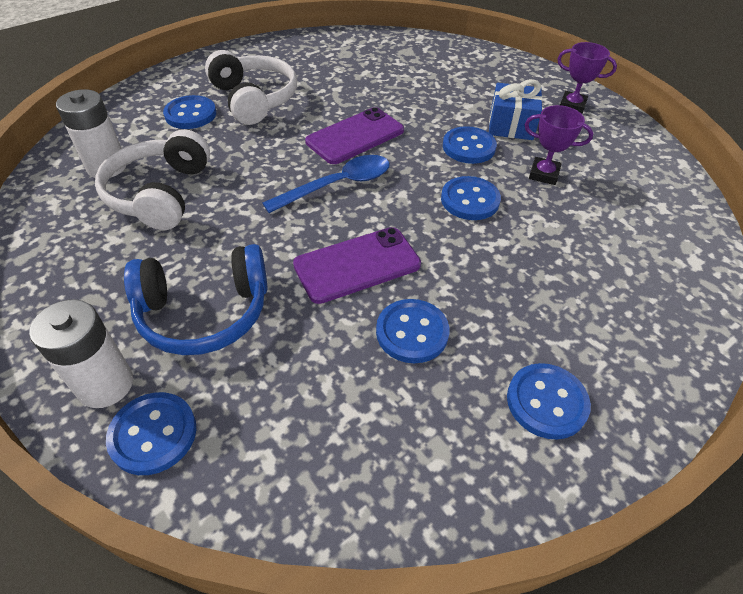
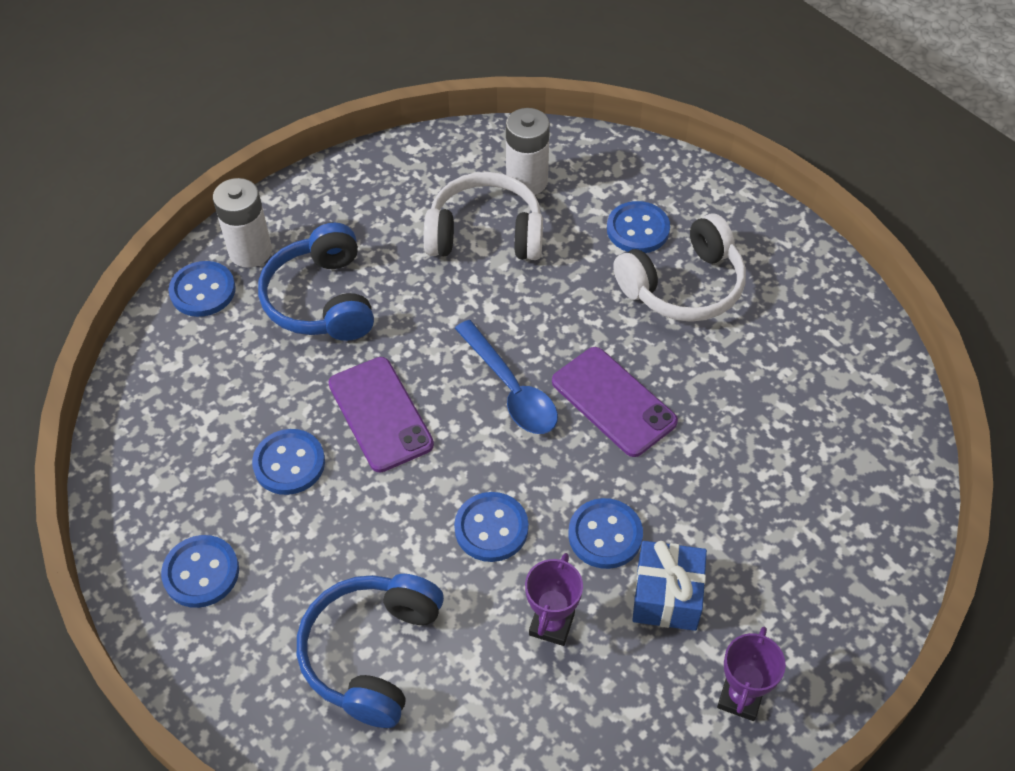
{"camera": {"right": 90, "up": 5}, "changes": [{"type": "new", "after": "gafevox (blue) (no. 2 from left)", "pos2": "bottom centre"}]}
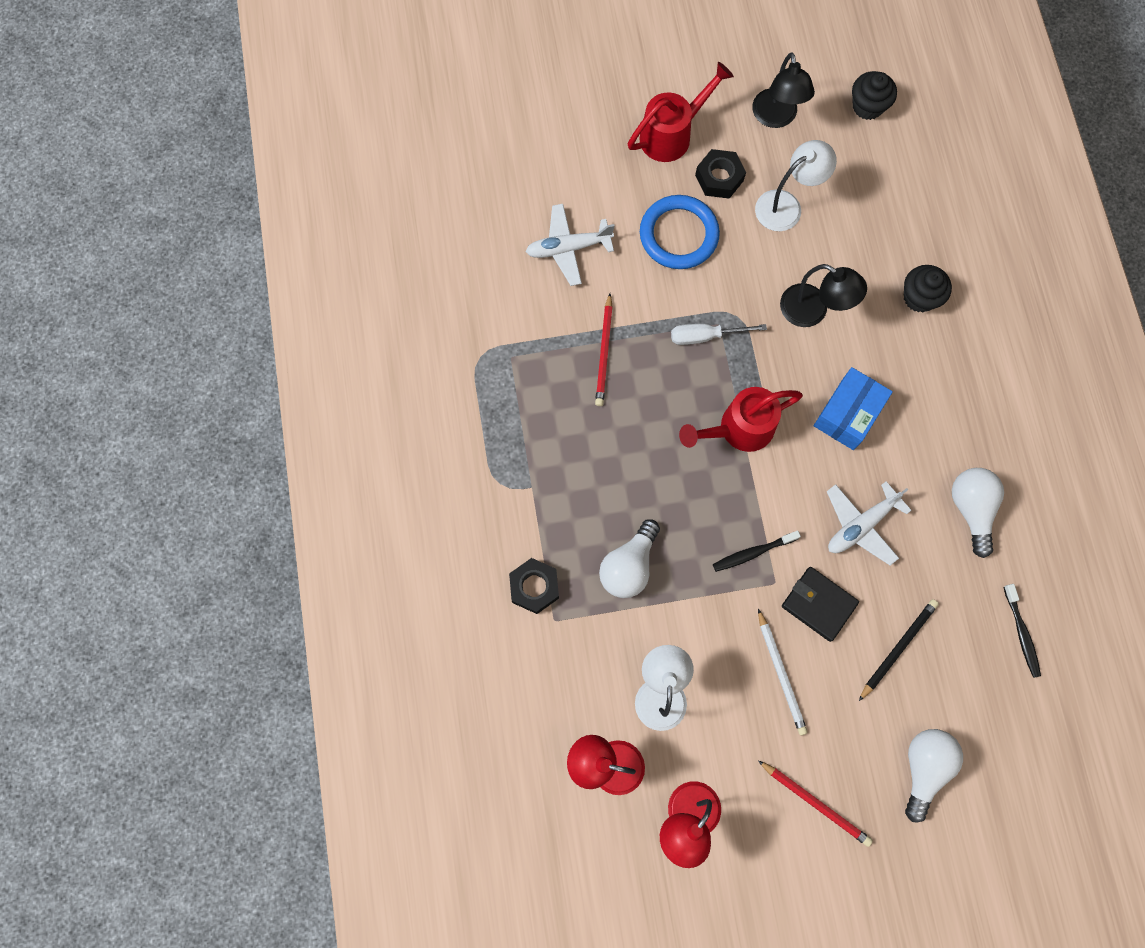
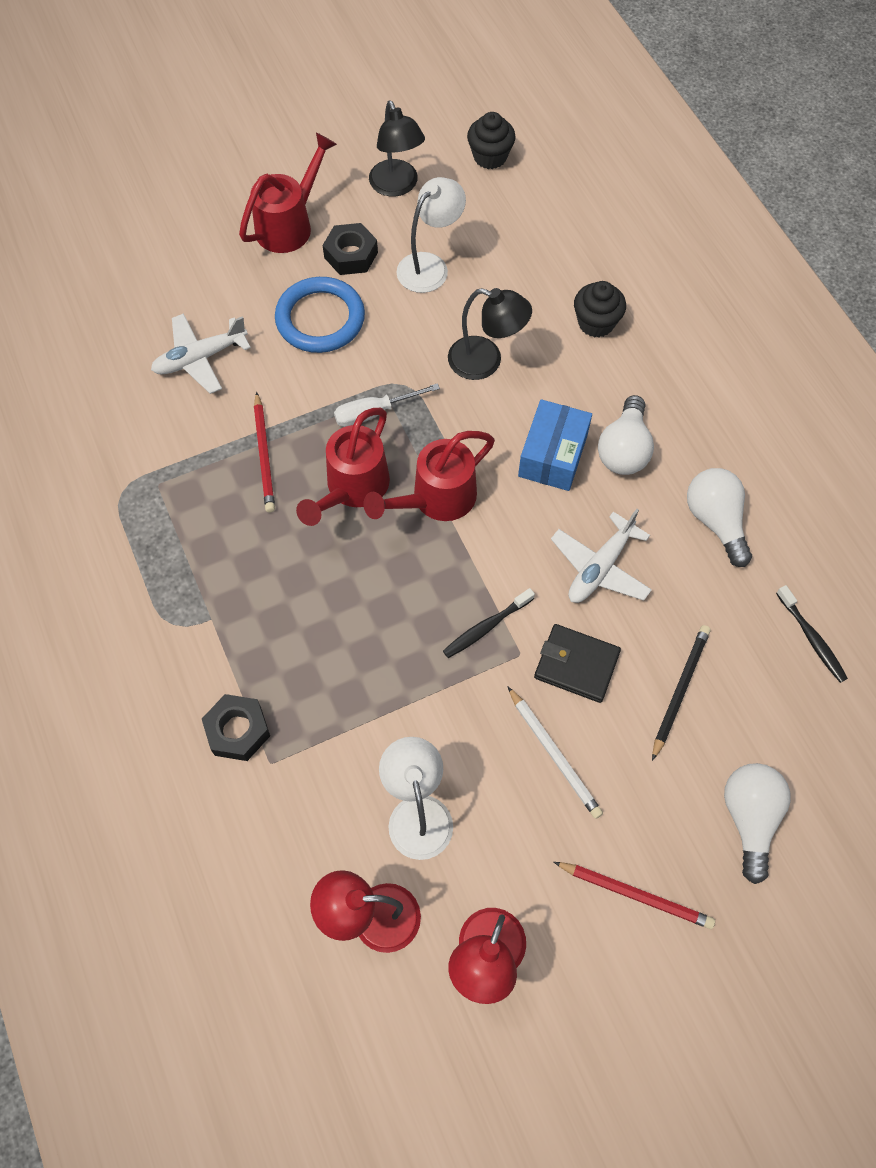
{"camera": {"right": -15, "up": -10}, "changes": [{"type": "shifted", "before": "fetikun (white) (no. 1 from left)", "pos1": "centre", "pos2": "middle right"}, {"type": "new", "after": "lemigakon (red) (no. 2 from left)", "pos2": "centre"}]}
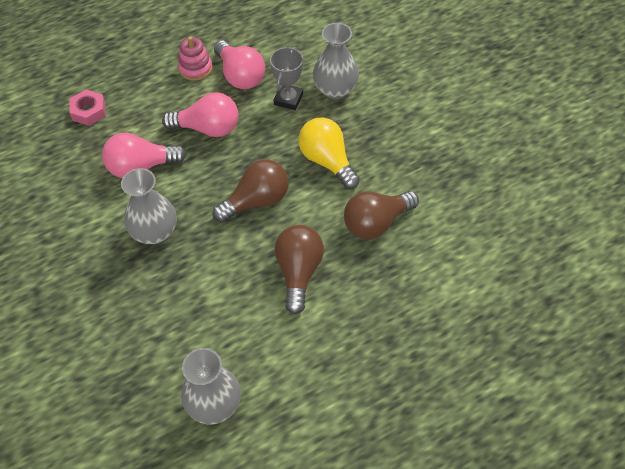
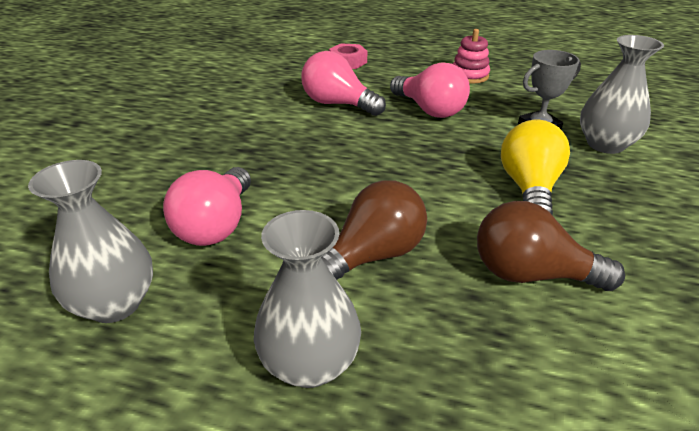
{"camera": {"right": 45, "up": -20}, "changes": [{"type": "shifted", "before": "fetikun (pink) (no. 3 from left in the first image)", "after": "fetikun (pink) (no. 1 from left)", "pos1": "top centre", "pos2": "middle left"}, {"type": "gone", "before": "fetikun (brown) (no. 1 from left)", "pos1": "centre"}, {"type": "shifted", "before": "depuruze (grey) (no. 1 from left in the first image)", "after": "depuruze (grey) (no. 2 from left)", "pos1": "middle left", "pos2": "bottom centre"}]}
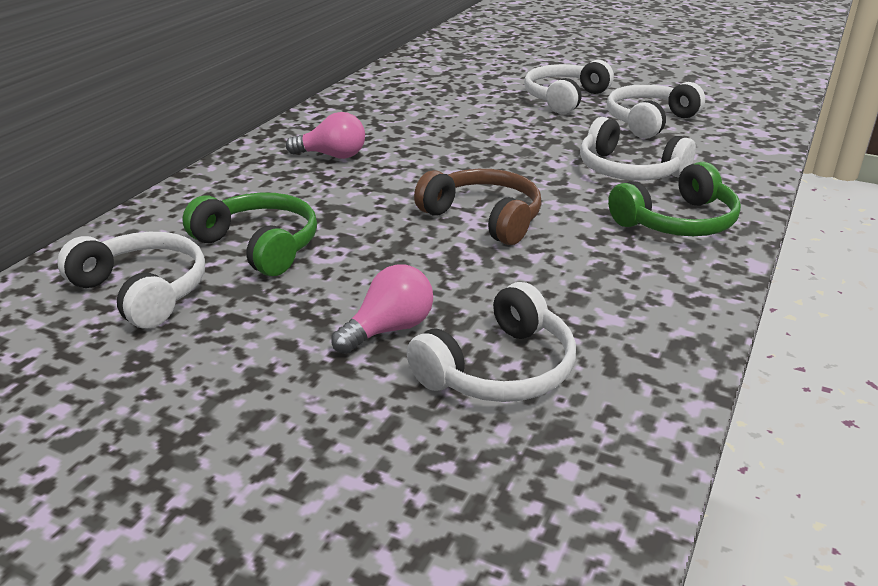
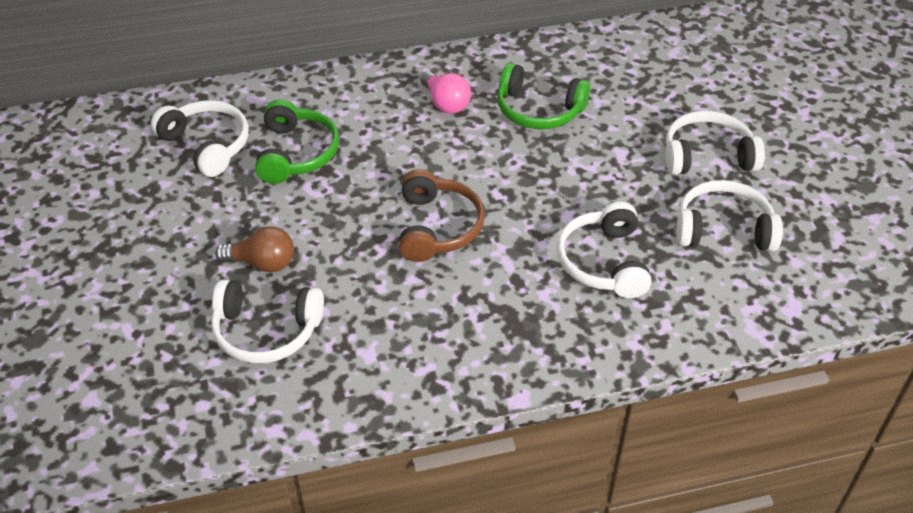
{"camera": {"right": 50, "up": 15}, "changes": [{"type": "shifted", "before": "gafevox (green) (no. 2 from left)", "pos1": "middle right", "pos2": "top centre"}, {"type": "rotated", "before": "gafevox (white) (no. 1 from left)", "pos1": "middle left", "pos2": "top left", "turn": -45}, {"type": "repainted", "before": "fetikun (pink) (no. 2 from left)", "after": "fetikun (brown)", "pos1": "centre", "pos2": "middle left"}]}
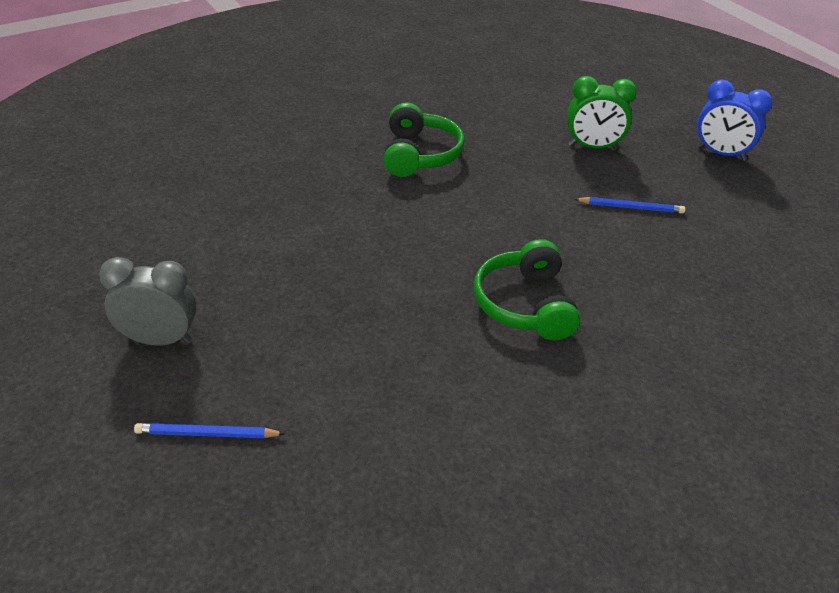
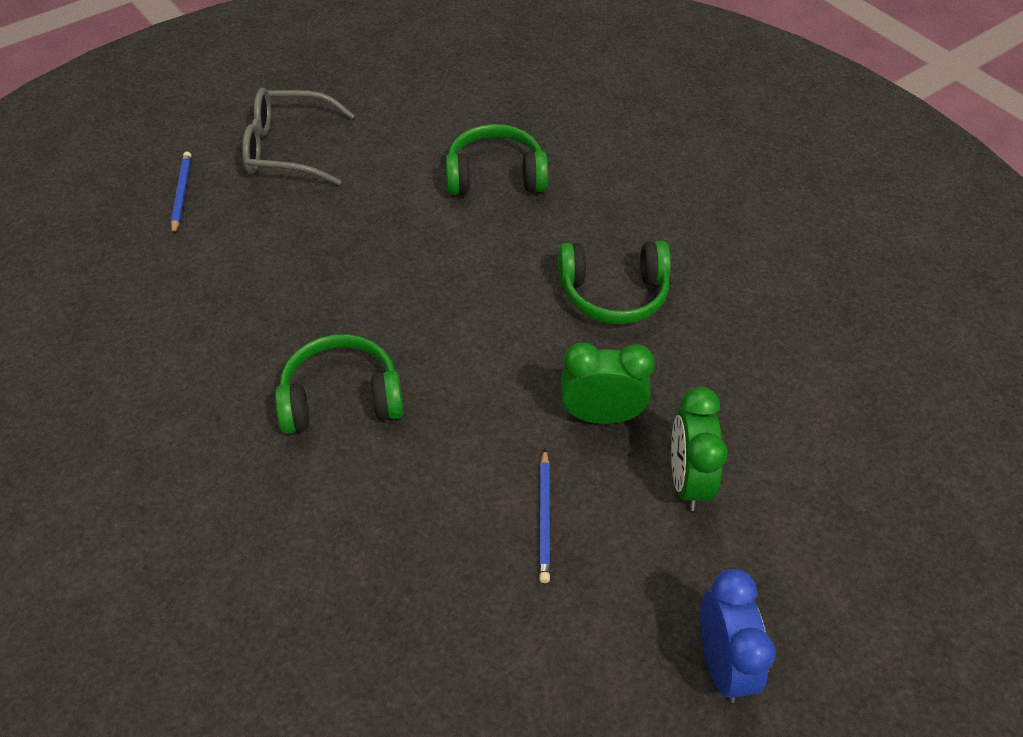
{"camera": {"right": 85, "up": 10}, "changes": [{"type": "rotated", "before": "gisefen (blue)", "pos1": "top right", "pos2": "bottom right", "turn": 150}, {"type": "swapped", "before": "gisefen (grey)", "after": "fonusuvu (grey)", "pos1": "middle left", "pos2": "top left"}, {"type": "new", "after": "gafevox (green) (no. 2 from left)", "pos2": "top centre"}, {"type": "new", "after": "gisefen (green) (no. 1 from left)", "pos2": "centre"}]}
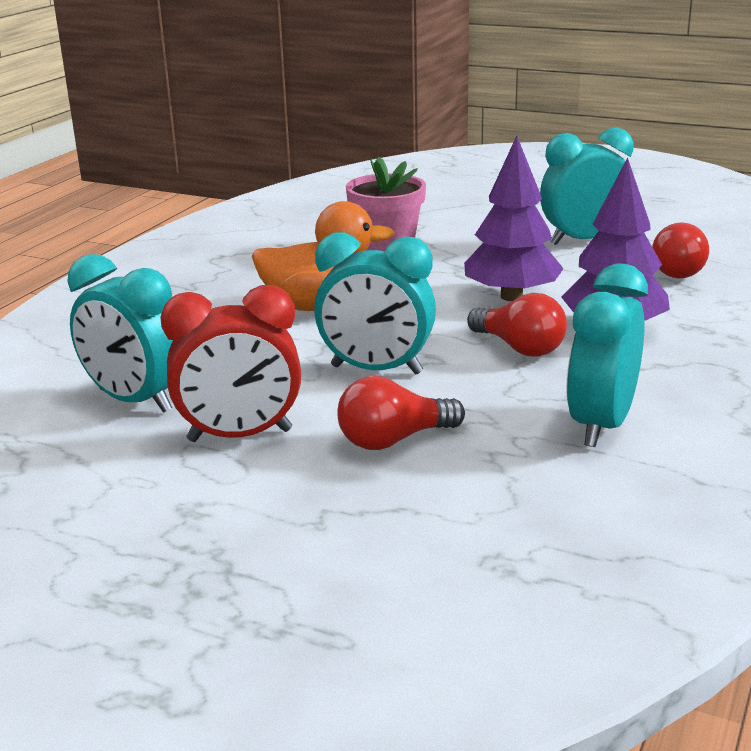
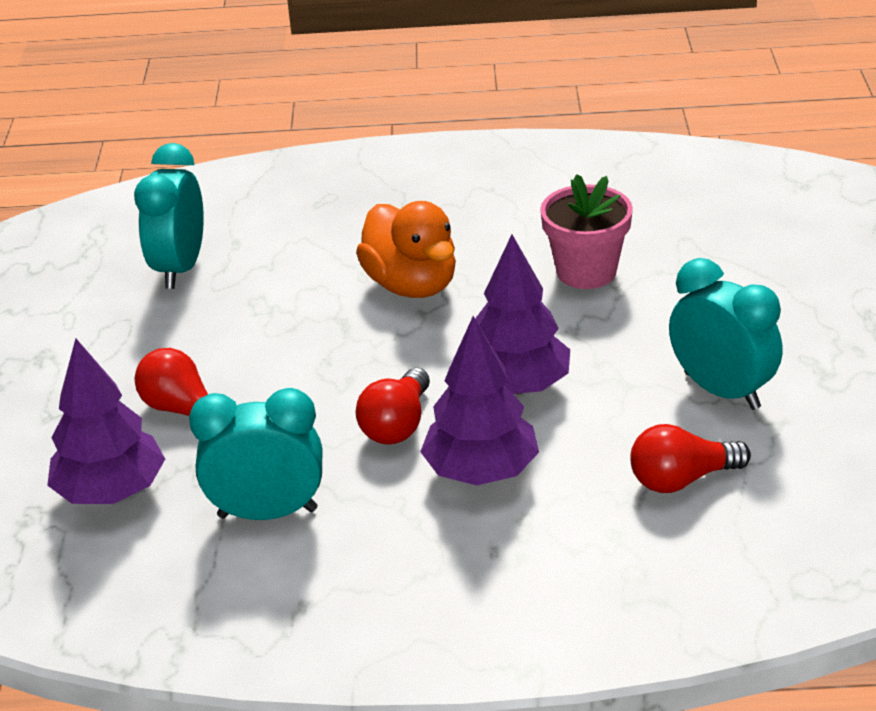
{"camera": {"right": 65, "up": 10}, "changes": [{"type": "gone", "before": "gisefen (turquoise) (no. 2 from left)", "pos1": "centre"}, {"type": "gone", "before": "gisefen (red)", "pos1": "middle left"}, {"type": "new", "after": "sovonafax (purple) (no. 1 from left)", "pos2": "middle left"}]}
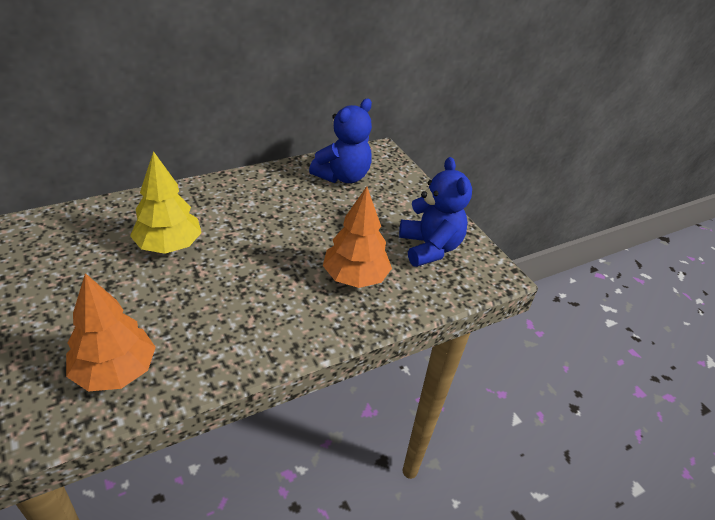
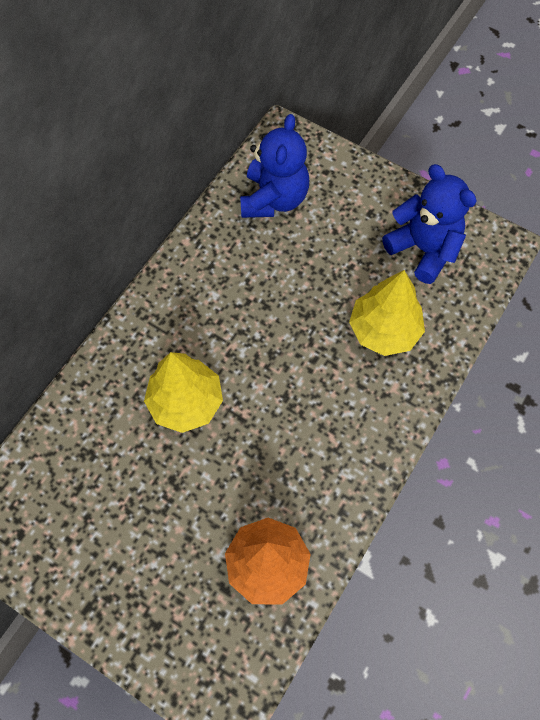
{"camera": {"right": -25, "up": 25}, "changes": [{"type": "repainted", "before": "sovonafax (orange) (no. 2 from left)", "after": "sovonafax (yellow) (no. 2 from left)", "pos1": "centre", "pos2": "middle right"}]}
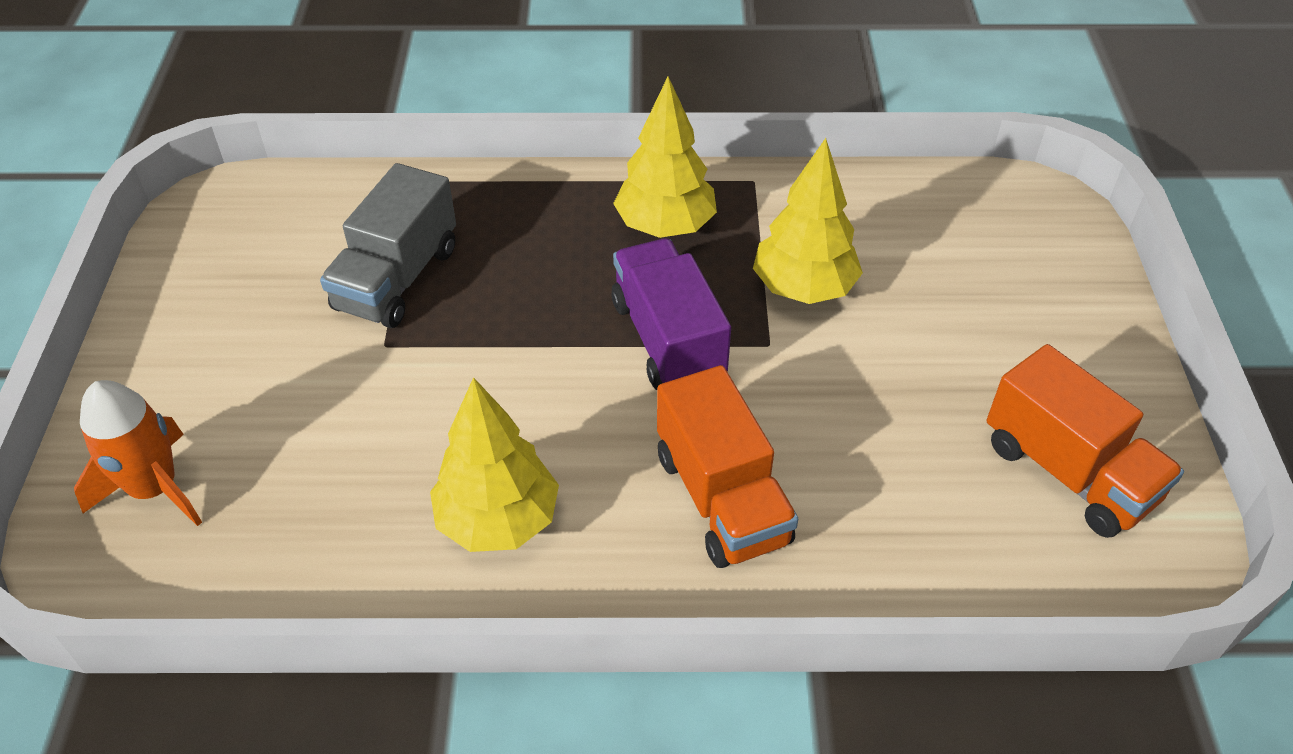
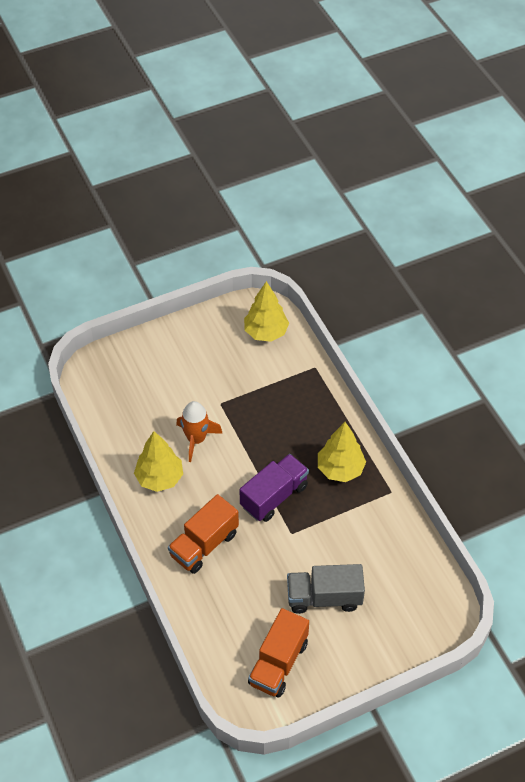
{"camera": {"right": 65, "up": 5}, "changes": [{"type": "shifted", "before": "sovonafax (yellow) (no. 3 from left in the first image)", "after": "sovonafax (yellow) (no. 2 from left)", "pos1": "top centre", "pos2": "centre"}, {"type": "shifted", "before": "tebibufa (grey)", "pos1": "top left", "pos2": "bottom centre"}, {"type": "shifted", "before": "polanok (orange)", "pos1": "middle left", "pos2": "centre"}]}
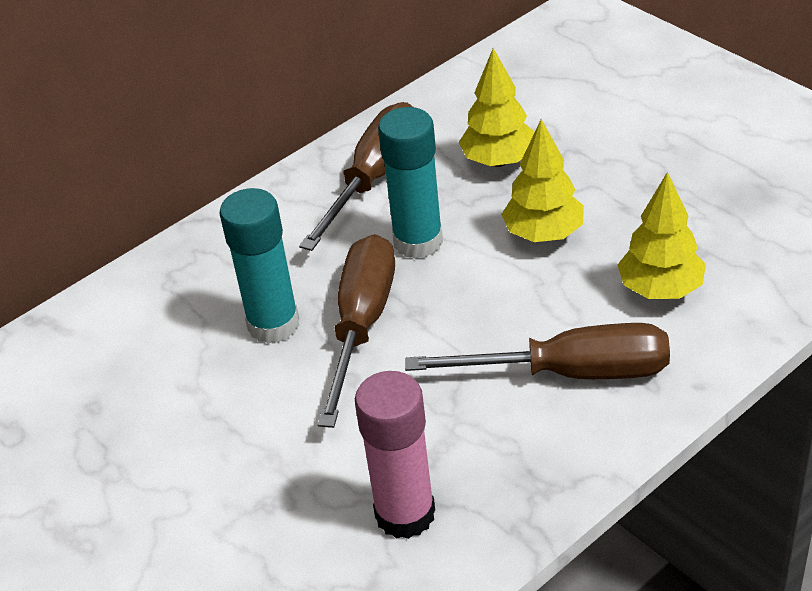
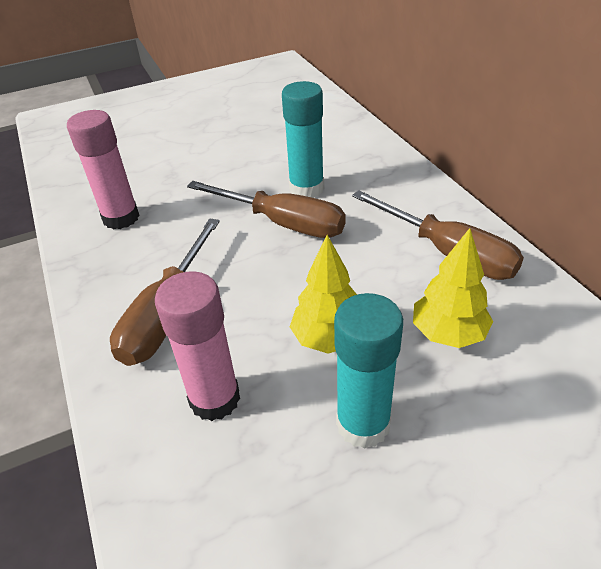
{"camera": {"right": 105, "up": 0}, "changes": [{"type": "shifted", "before": "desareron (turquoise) (no. 2 from left)", "pos1": "top centre", "pos2": "centre"}, {"type": "swapped", "before": "sovonafax (yellow) (no. 3 from left)", "after": "desareron (pink) (no. 2 from left)", "pos1": "middle right", "pos2": "middle left"}]}
